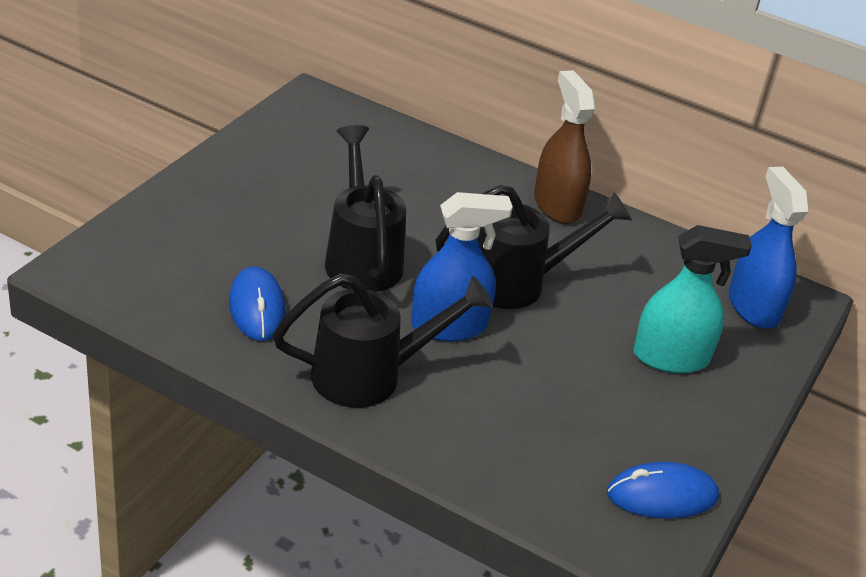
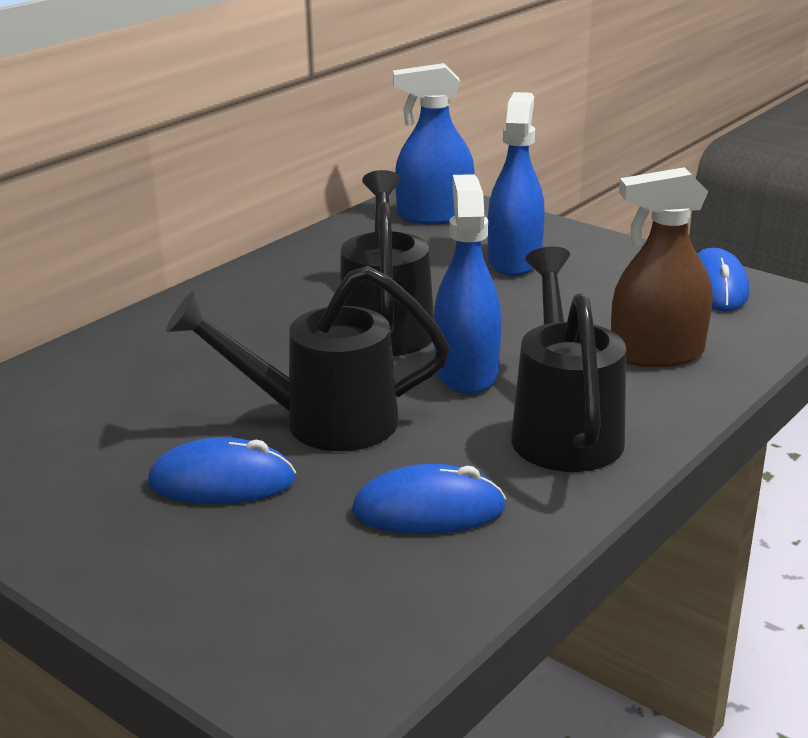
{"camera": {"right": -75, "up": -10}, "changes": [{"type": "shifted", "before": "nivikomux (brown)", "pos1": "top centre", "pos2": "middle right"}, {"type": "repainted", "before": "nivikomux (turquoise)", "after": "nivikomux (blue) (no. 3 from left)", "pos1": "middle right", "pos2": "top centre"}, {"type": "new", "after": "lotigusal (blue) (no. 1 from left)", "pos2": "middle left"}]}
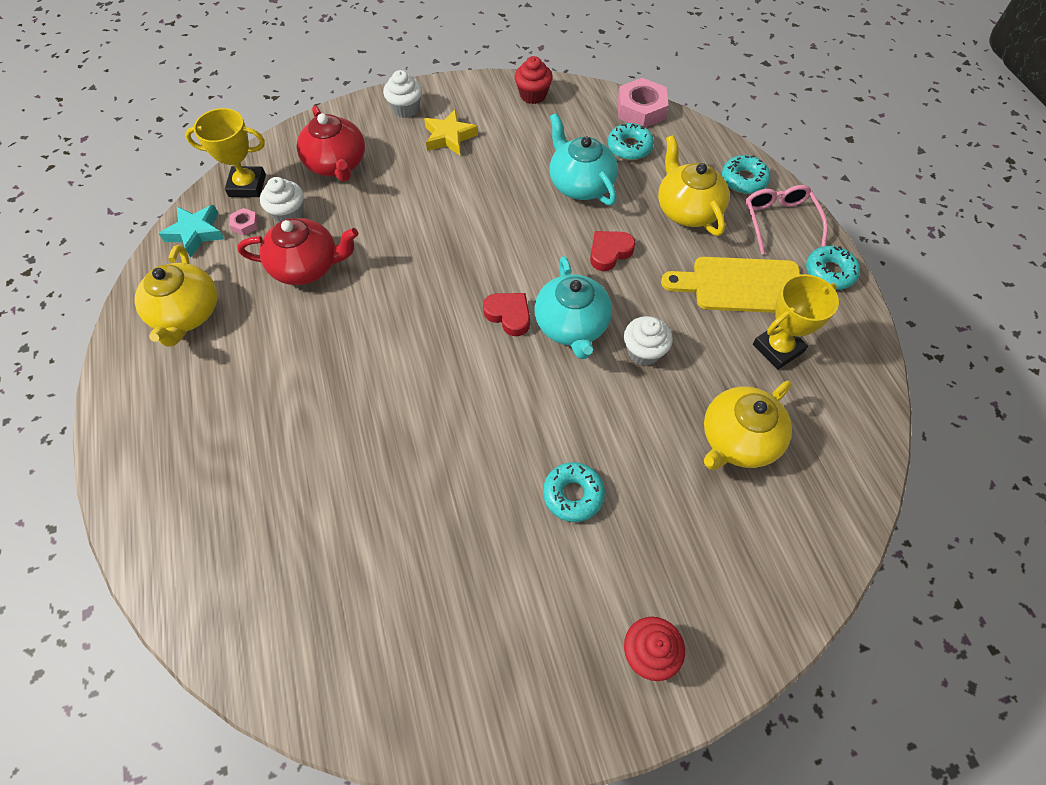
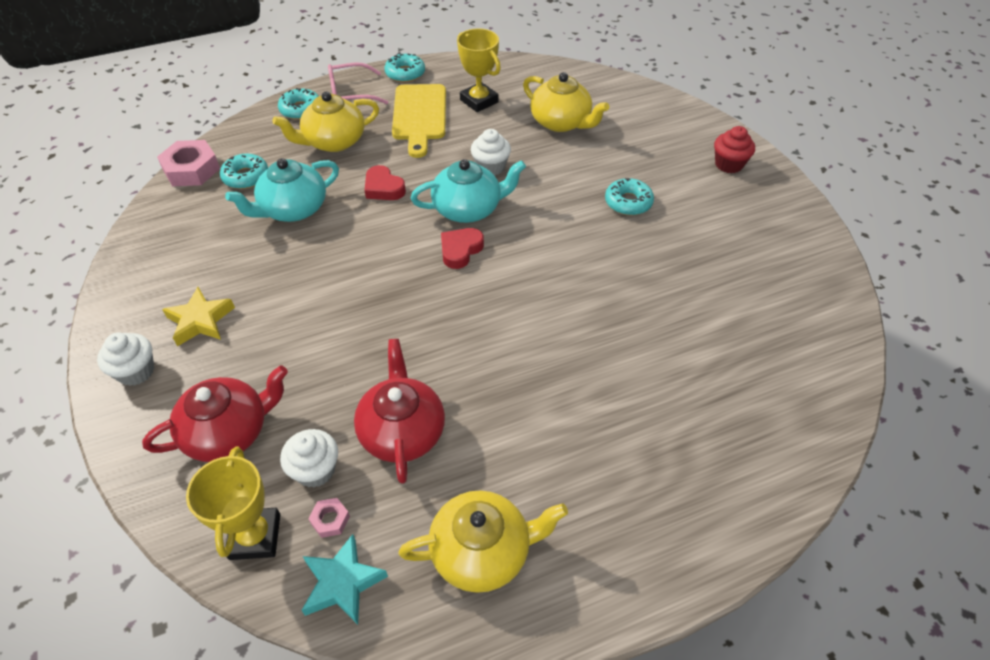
{"camera": {"right": -95, "up": -10}, "changes": [{"type": "gone", "before": "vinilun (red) (no. 1 from left)", "pos1": "top centre"}]}
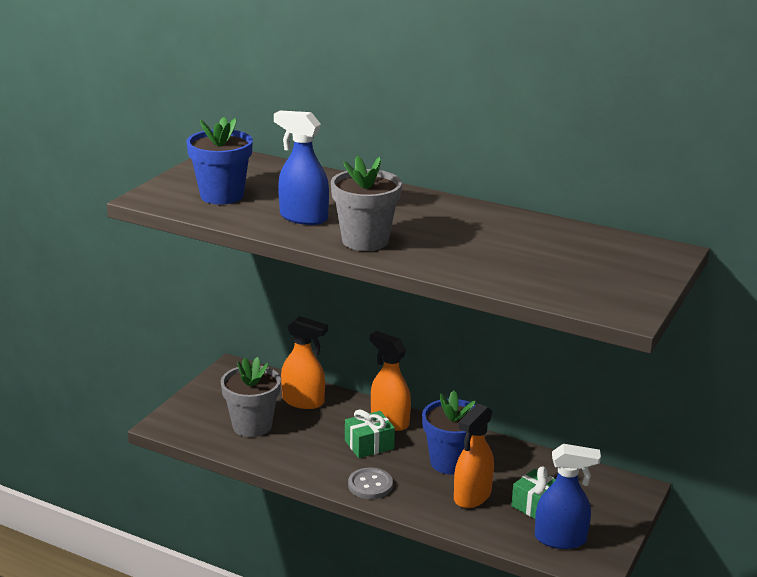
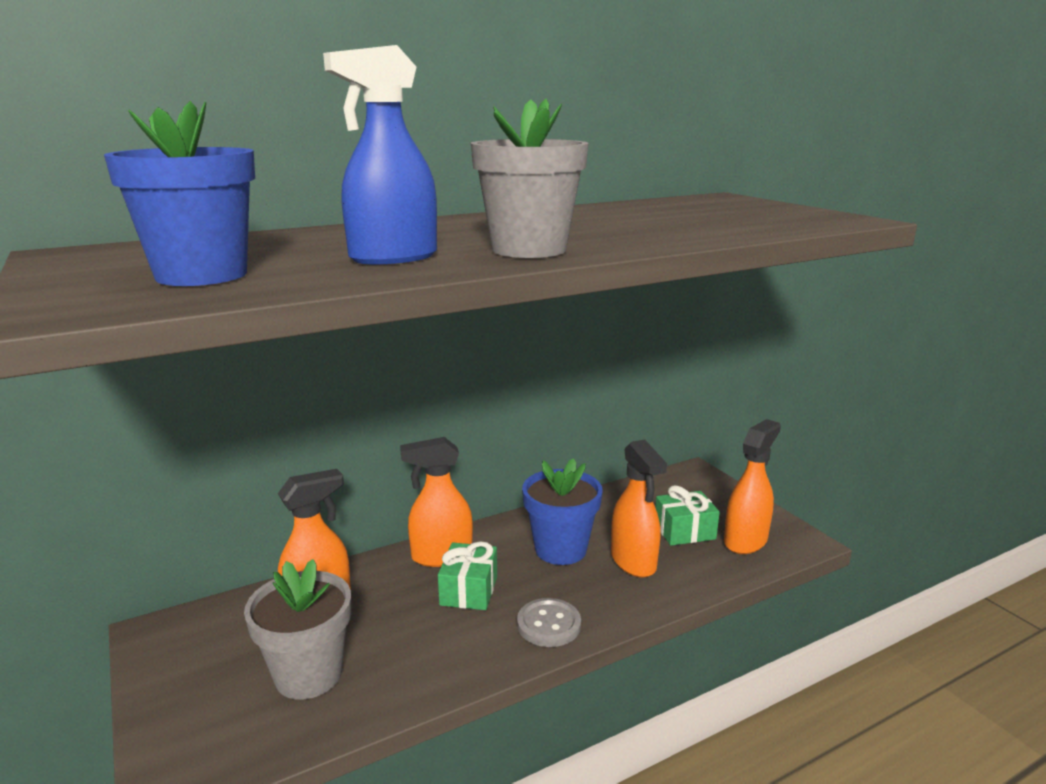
{"camera": {"right": -55, "up": -5}, "changes": [{"type": "repainted", "before": "nivikomux (blue) (no. 2 from left)", "after": "nivikomux (orange) (no. 4 from left)", "pos1": "bottom right", "pos2": "middle right"}]}
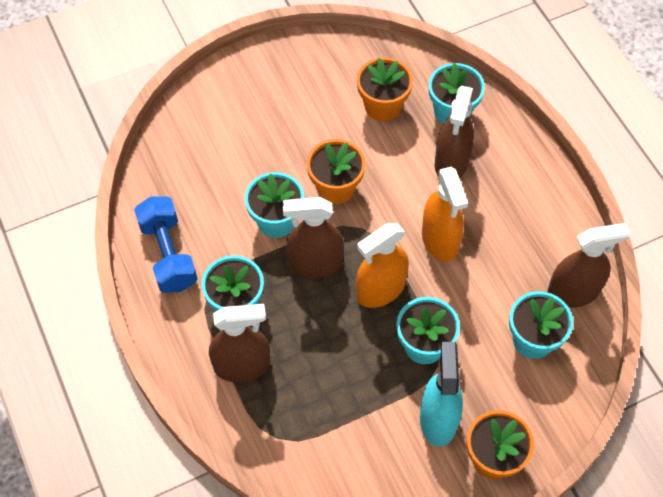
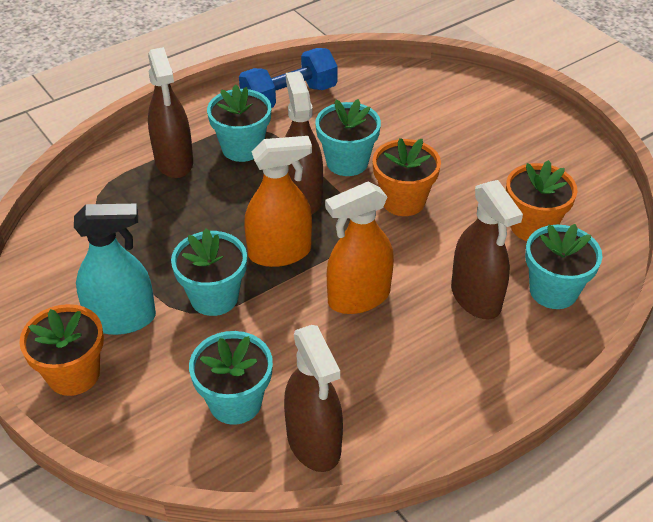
{"camera": {"right": 80, "up": -15}, "changes": [{"type": "rotated", "before": "nivikomux (brown) (no. 3 from left in the first image)", "pos1": "top right", "pos2": "middle right", "turn": -120}, {"type": "rotated", "before": "nivikomux (orange) (no. 1 from left)", "pos1": "centre", "pos2": "centre", "turn": 120}]}
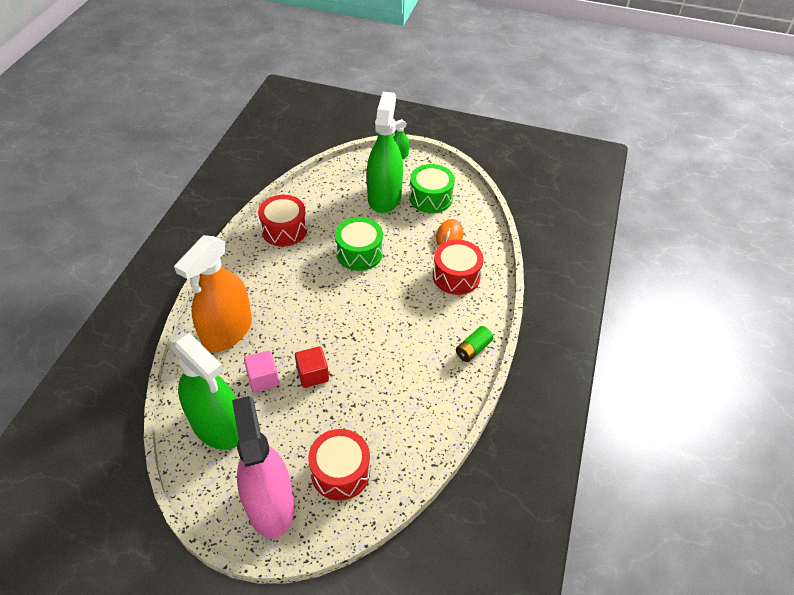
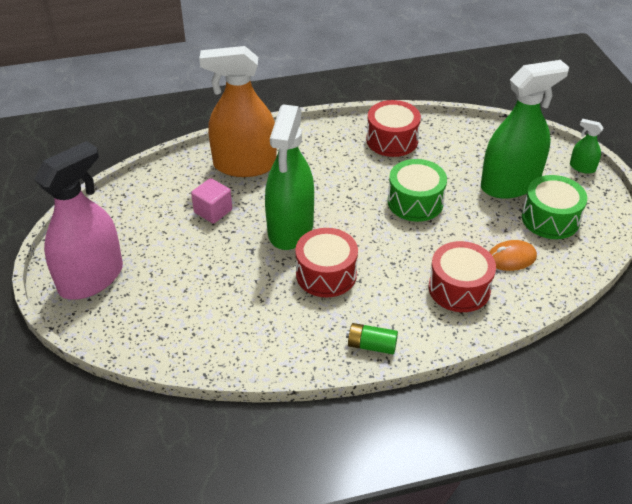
{"camera": {"right": 60, "up": -5}, "changes": [{"type": "shifted", "before": "nivikomux (green) (no. 1 from left)", "pos1": "middle left", "pos2": "centre"}, {"type": "gone", "before": "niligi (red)", "pos1": "centre"}, {"type": "shifted", "before": "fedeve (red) (no. 2 from left in the first image)", "after": "fedeve (red) (no. 1 from left)", "pos1": "bottom centre", "pos2": "centre"}]}
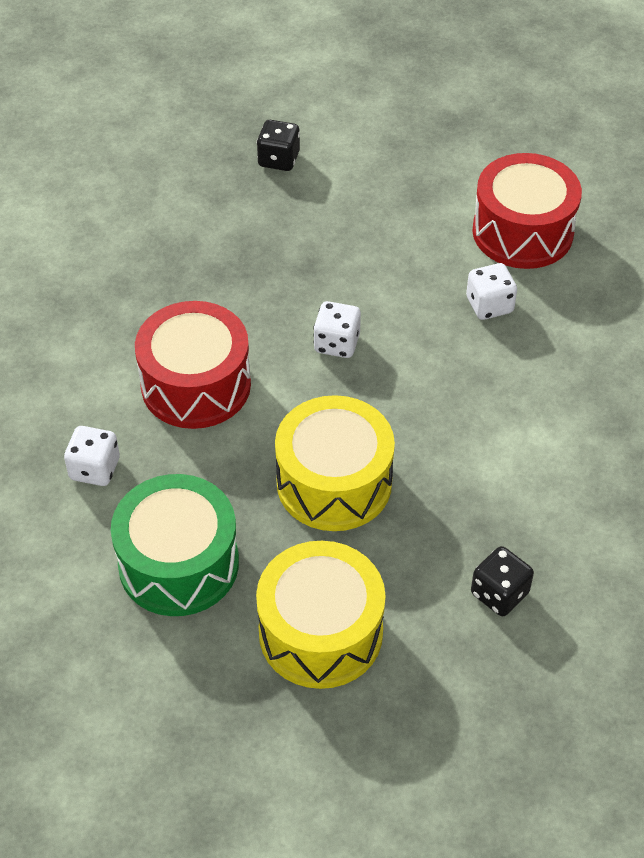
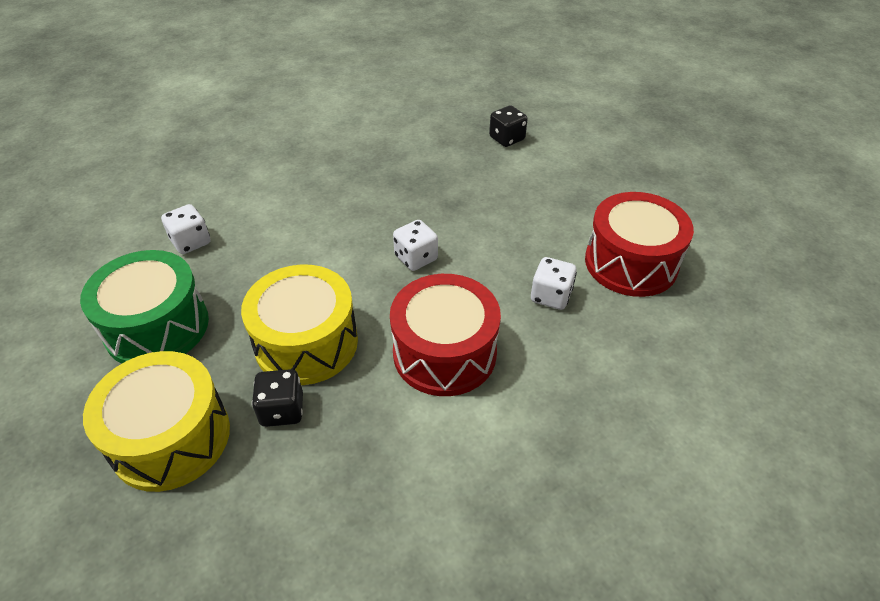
{"camera": {"right": 40, "up": -5}, "changes": [{"type": "shifted", "before": "fedeve (red) (no. 1 from left)", "pos1": "middle left", "pos2": "centre"}, {"type": "shifted", "before": "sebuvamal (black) (no. 2 from left in the first image)", "after": "sebuvamal (black) (no. 1 from left)", "pos1": "bottom right", "pos2": "middle left"}]}
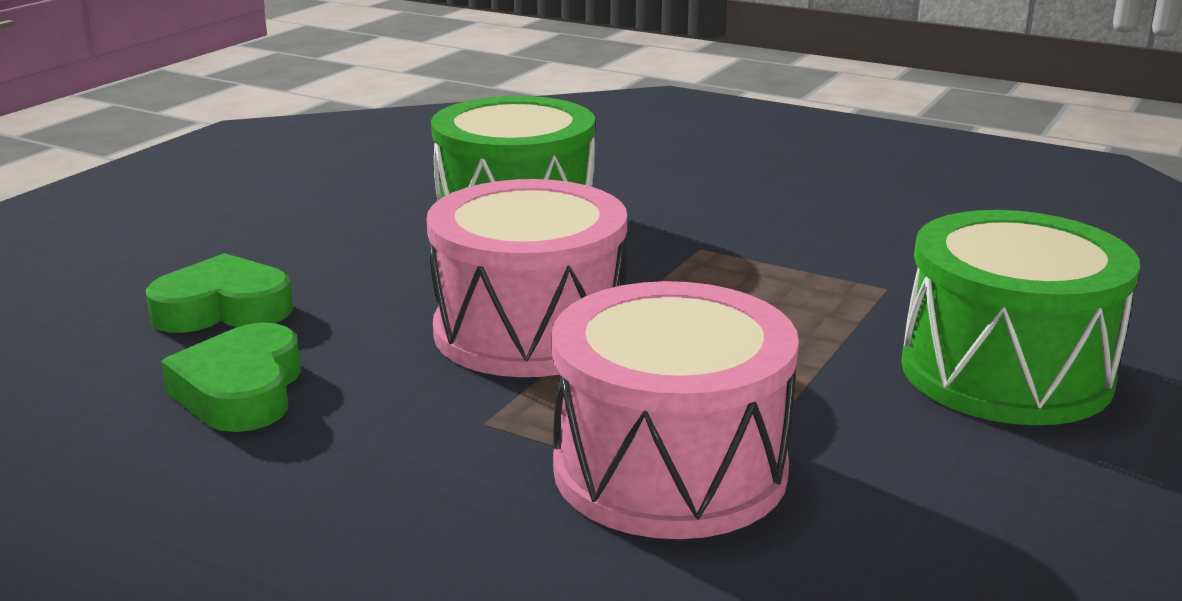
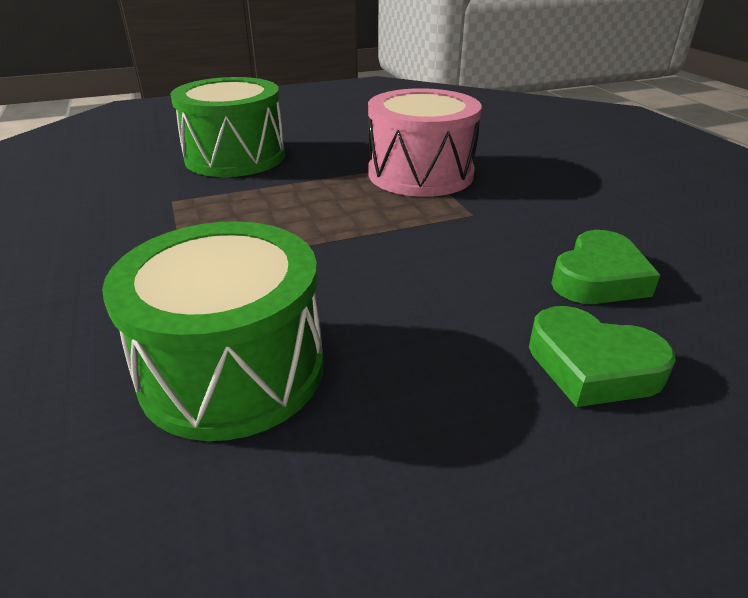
{"camera": {"right": -140, "up": 10}, "changes": [{"type": "gone", "before": "fedeve (pink) (no. 1 from left)", "pos1": "centre"}]}
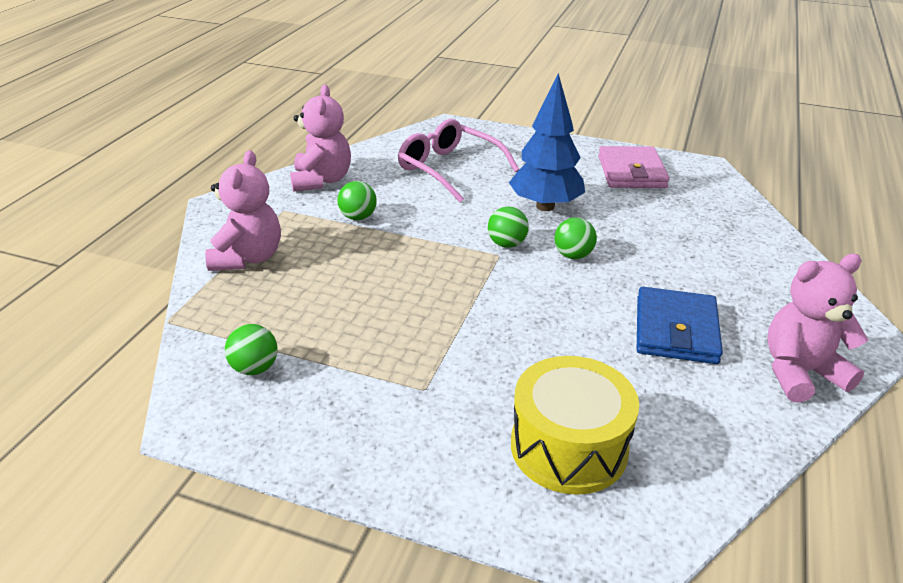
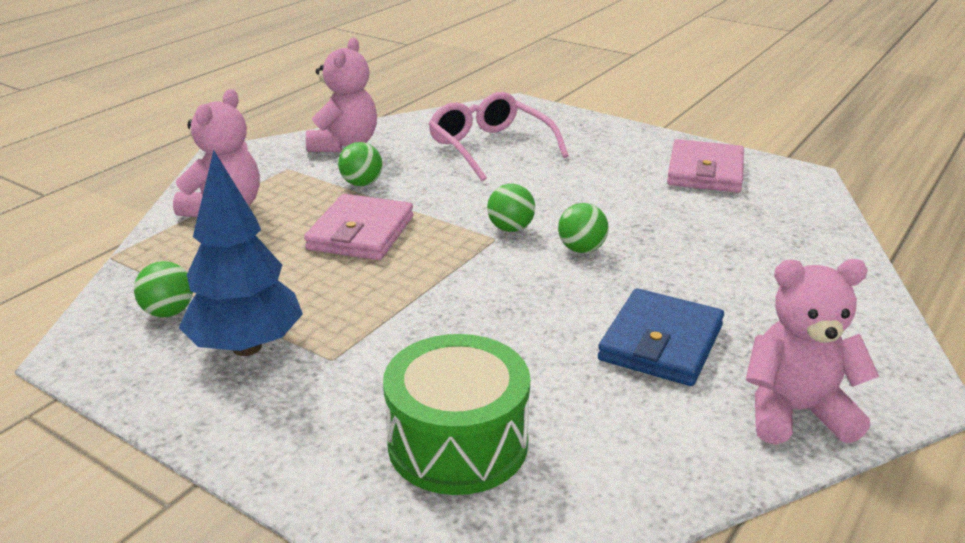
{"camera": {"right": 15, "up": -5}, "changes": [{"type": "shifted", "before": "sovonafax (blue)", "pos1": "top centre", "pos2": "middle left"}, {"type": "repainted", "before": "fedeve (yellow)", "after": "fedeve (green)", "pos1": "bottom centre", "pos2": "bottom centre"}, {"type": "new", "after": "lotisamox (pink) (no. 1 from left)", "pos2": "centre"}]}
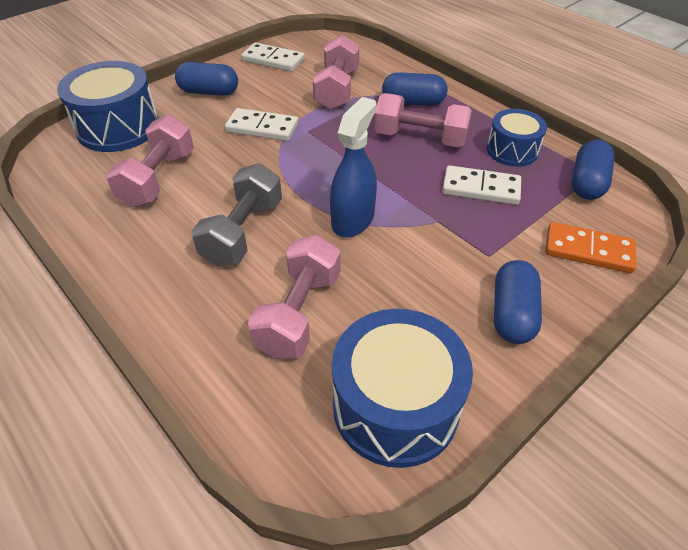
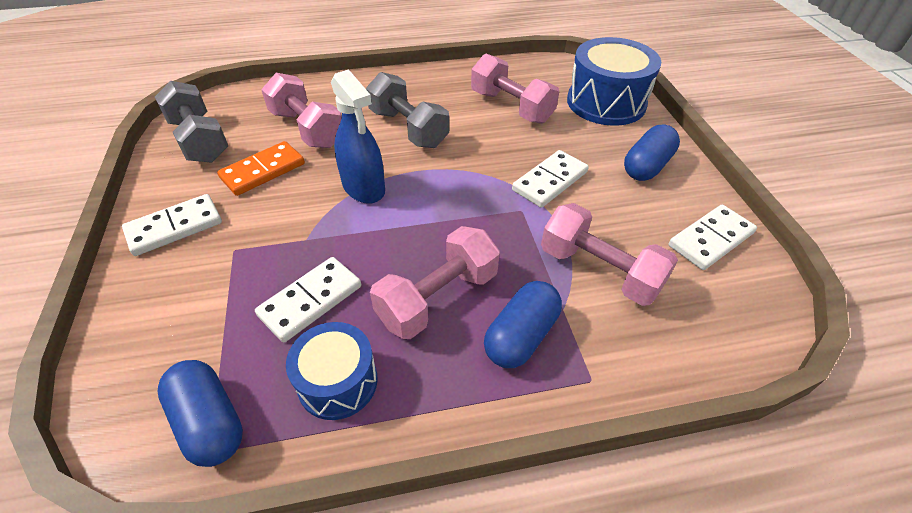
{"camera": {"right": 120, "up": 0}, "changes": [{"type": "shifted", "before": "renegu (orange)", "pos1": "middle right", "pos2": "top left"}, {"type": "swapped", "before": "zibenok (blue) (no. 3 from left)", "after": "renegu (white) (no. 1 from left)", "pos1": "middle right", "pos2": "middle left"}, {"type": "swapped", "before": "fedeve (blue) (no. 2 from left)", "after": "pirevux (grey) (no. 1 from left)", "pos1": "bottom centre", "pos2": "top left"}]}
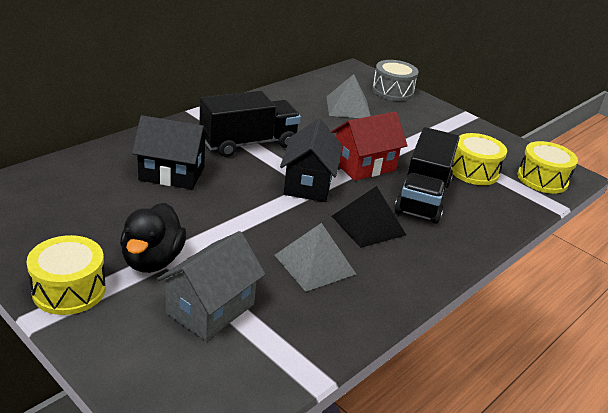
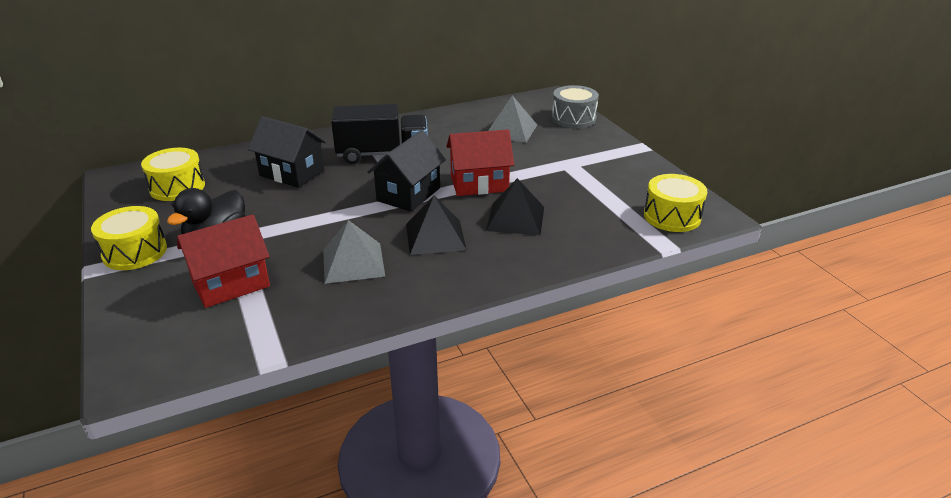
{"camera": {"right": 25, "up": 0}, "changes": [{"type": "swapped", "before": "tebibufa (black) (no. 2 from left)", "after": "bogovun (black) (no. 2 from left)", "pos1": "middle right", "pos2": "centre"}, {"type": "shifted", "before": "fedeve (yellow) (no. 2 from left)", "pos1": "middle right", "pos2": "middle left"}, {"type": "repainted", "before": "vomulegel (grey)", "after": "vomulegel (red) (no. 1 from left)", "pos1": "bottom centre", "pos2": "middle left"}]}
